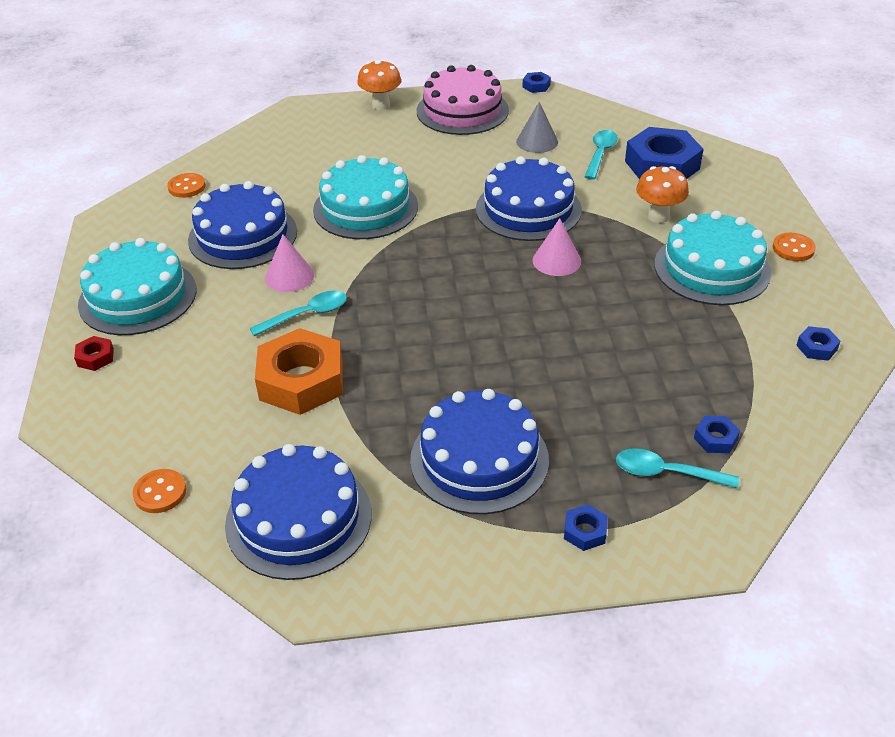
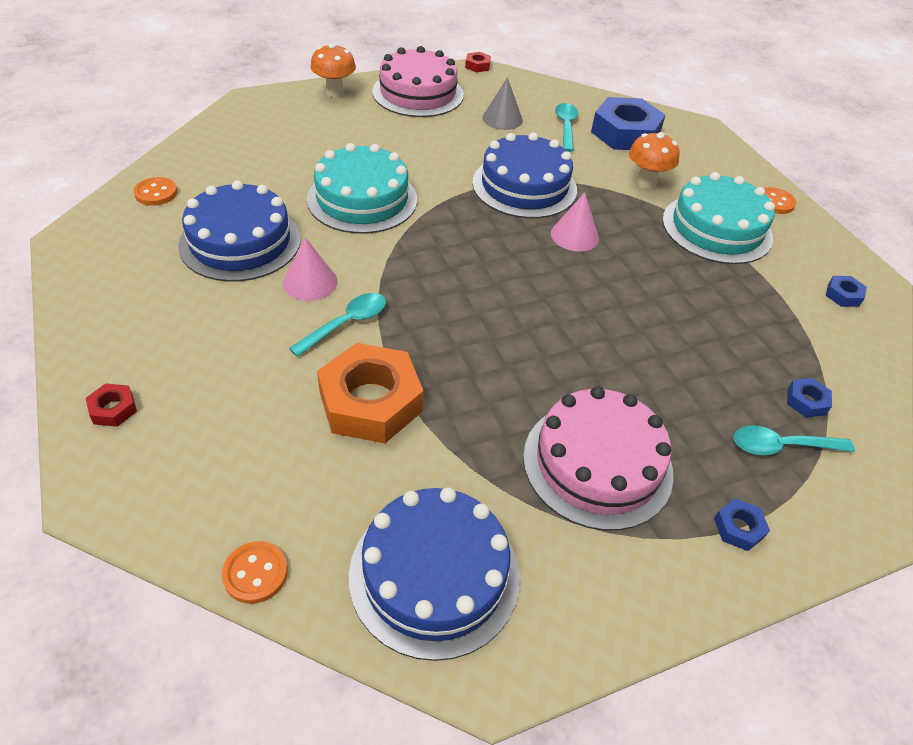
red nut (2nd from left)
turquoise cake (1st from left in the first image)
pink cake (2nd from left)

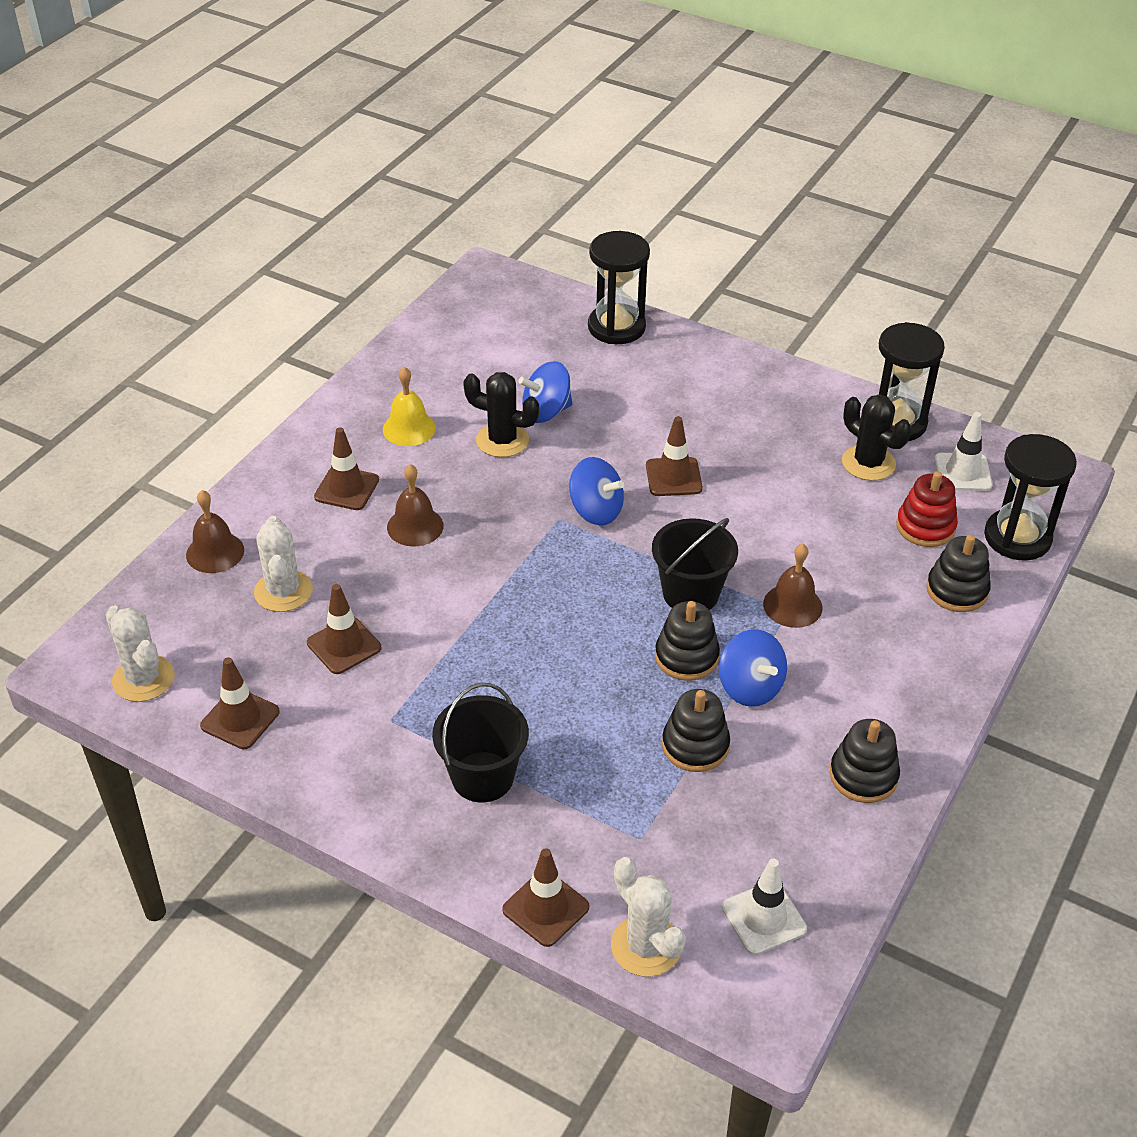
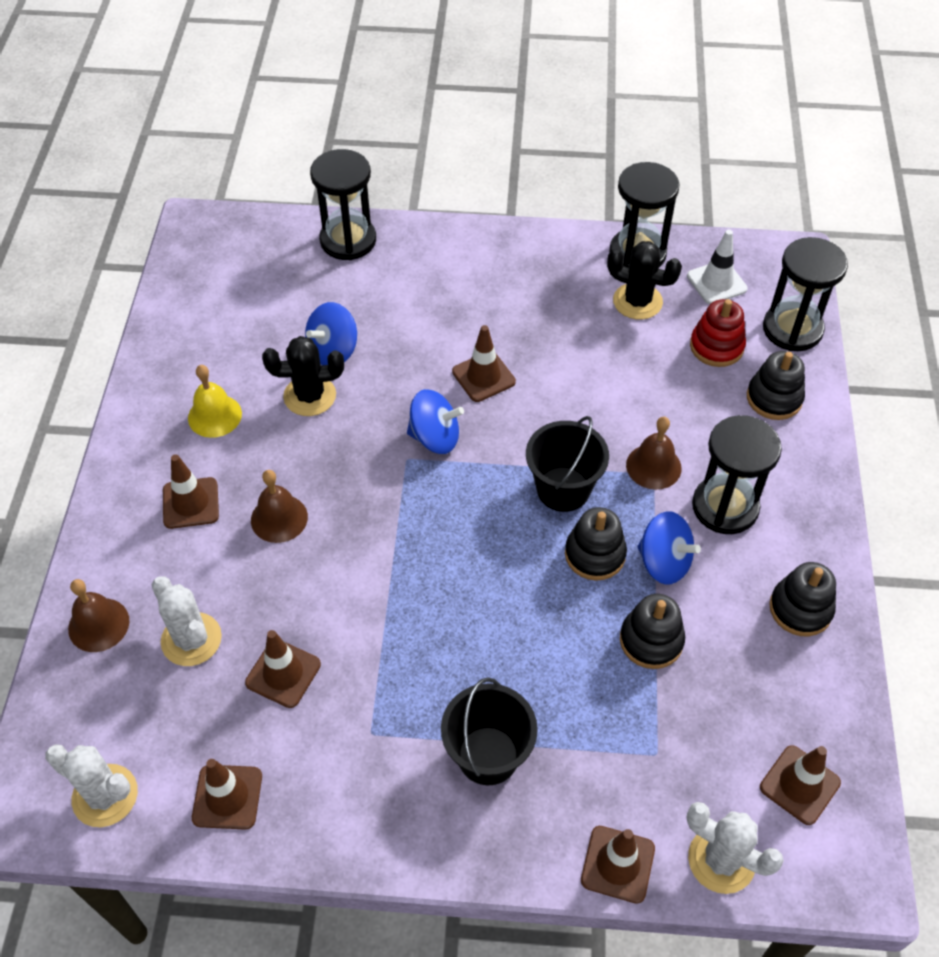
brown traffic cone (6th from left)
black hourglass (3rd from left)

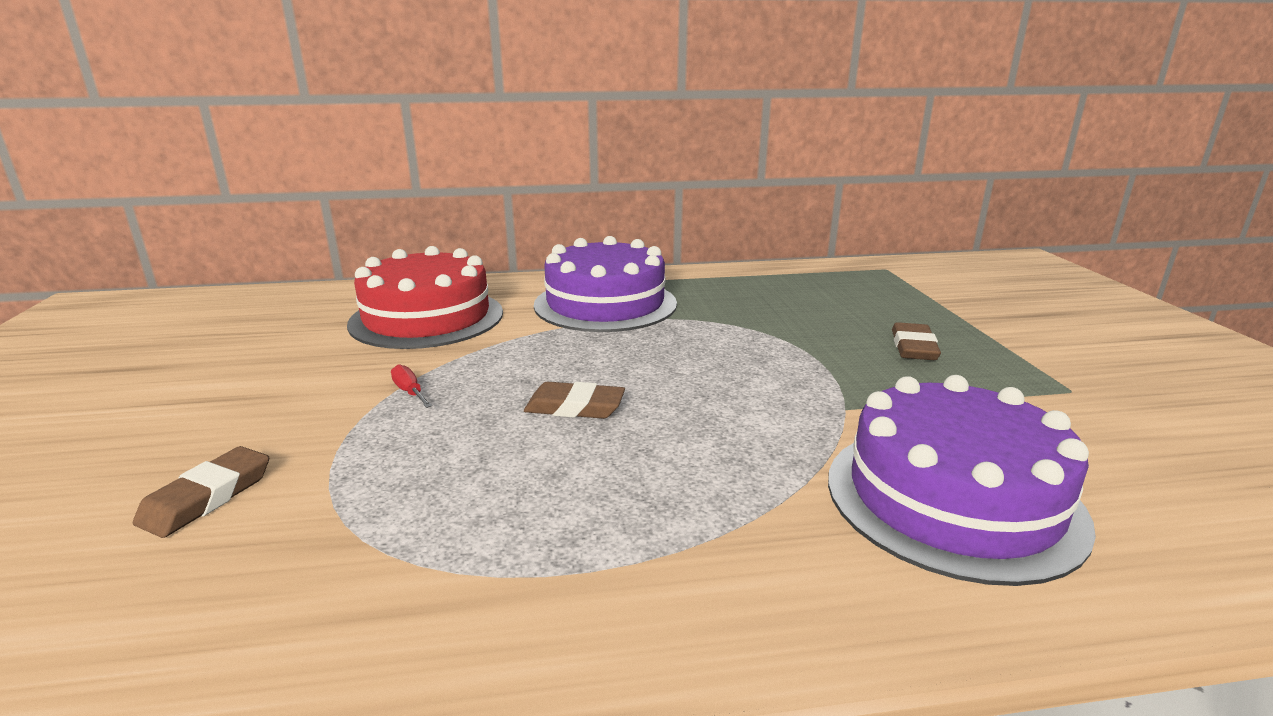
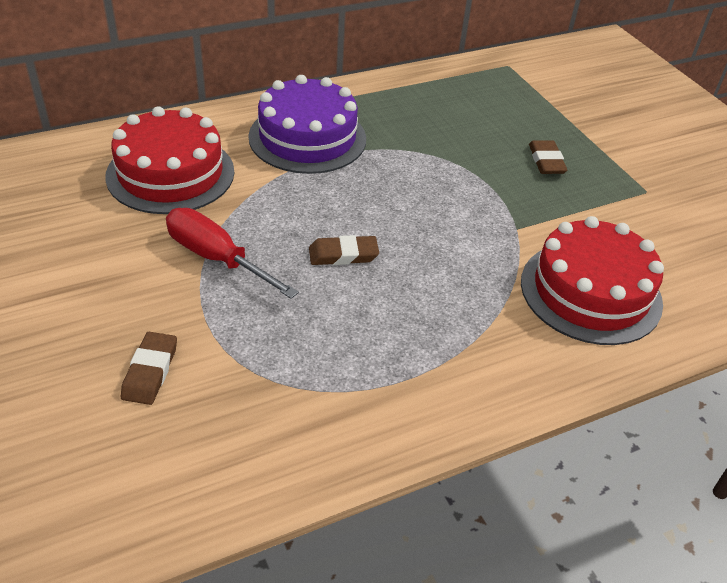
red screwdriver
red cake (2nd from left)

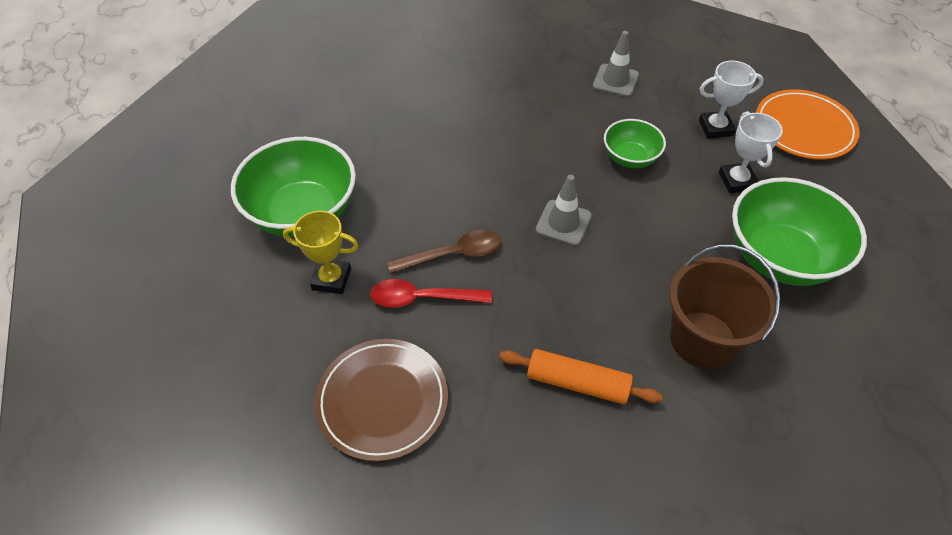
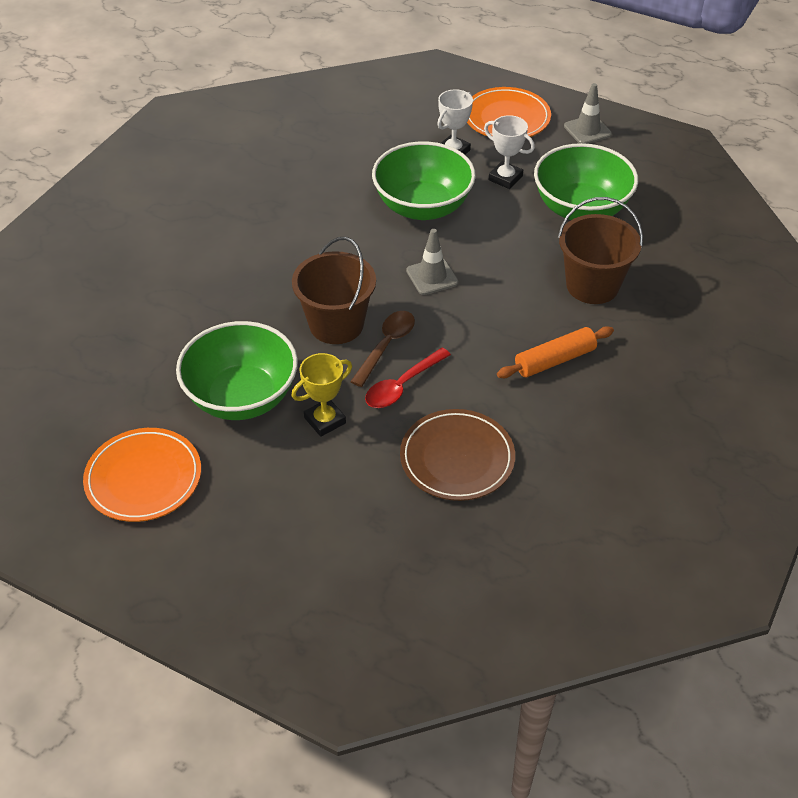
grey traffic cone (2nd from left)
green bowl (2nd from left)
brown bucket (1st from left)
orange plate (1st from left)

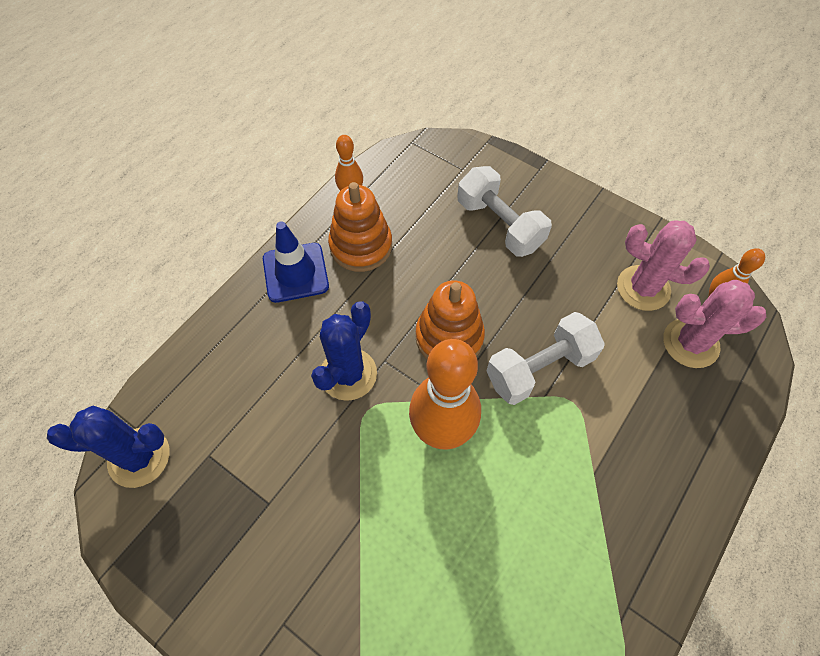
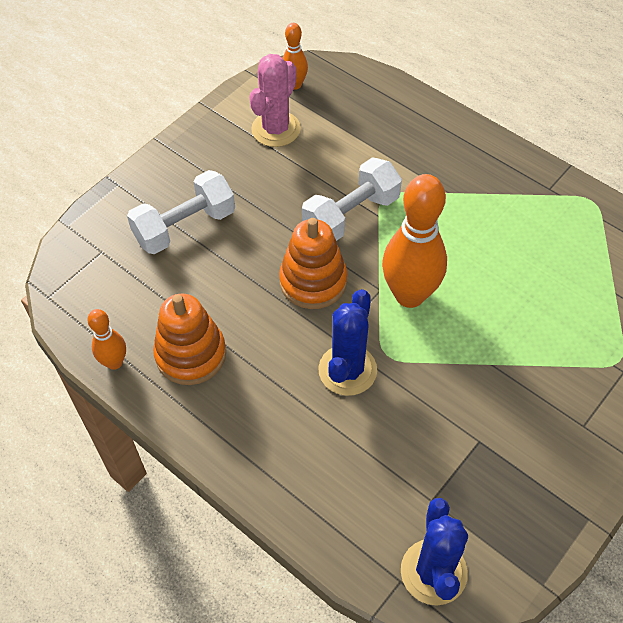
blue traffic cone
pink cactus (2nd from left in the first image)
blue cactus (1st from left)
white dumbbell (2nd from left)

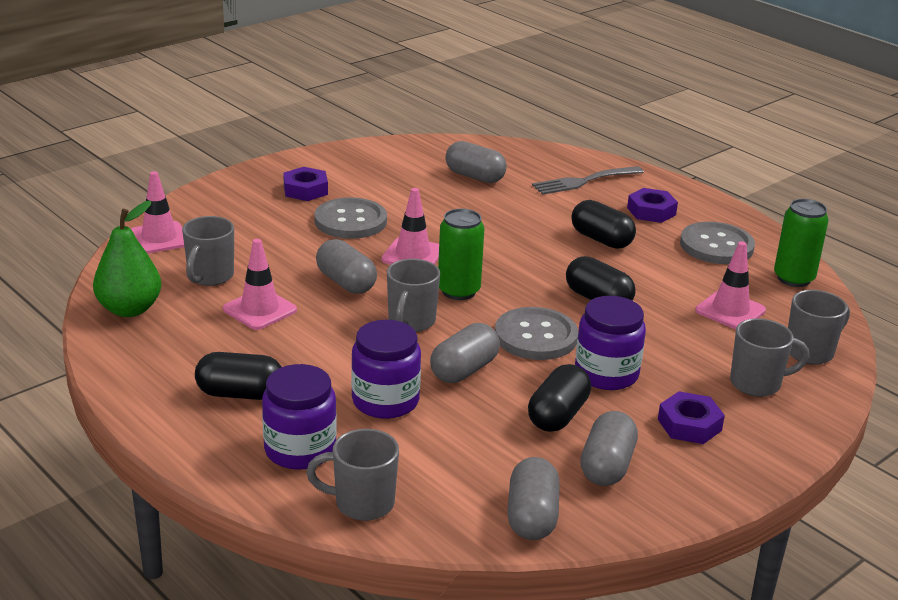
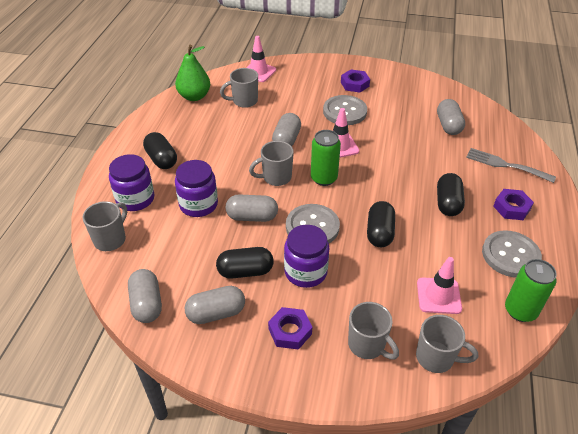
pink traffic cone (2nd from left in the first image)
grey mug (1st from left)
grey capsule (1st from left)

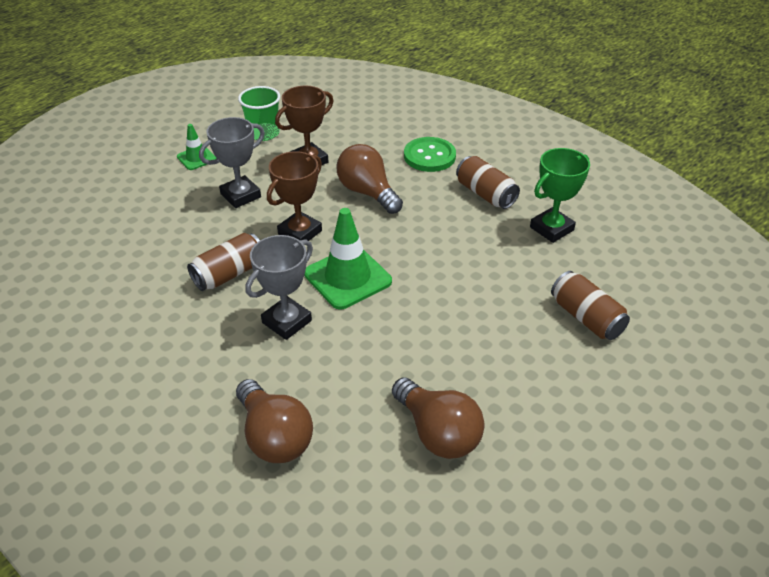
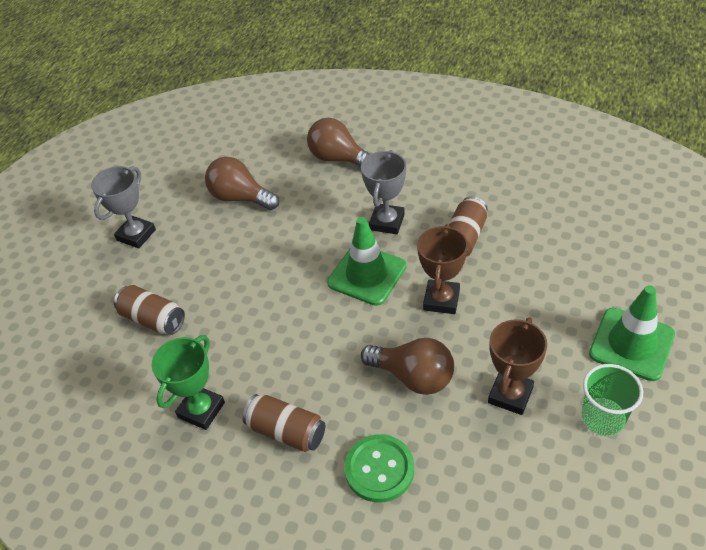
grey trophy (1st from left)
green traffic cone (2nd from left)

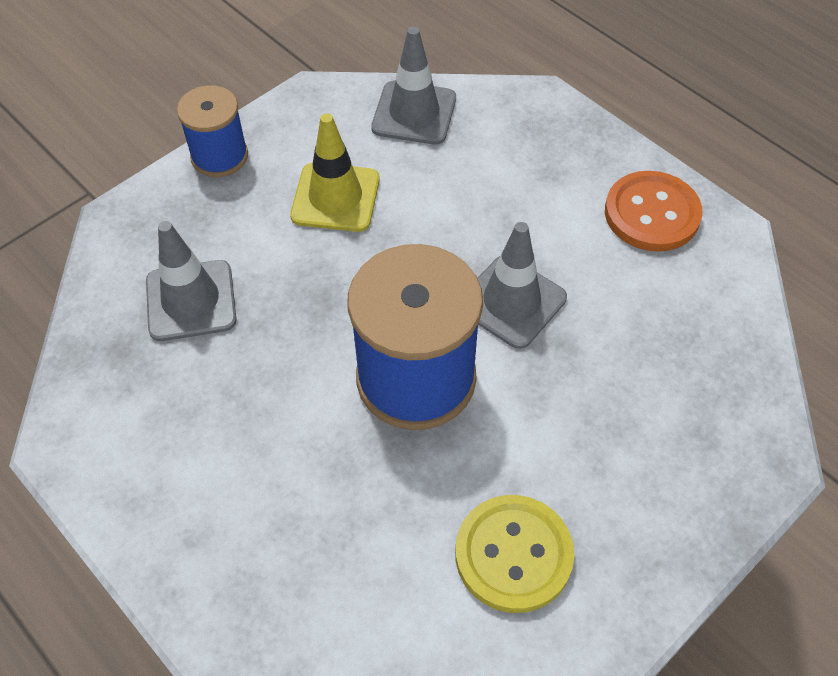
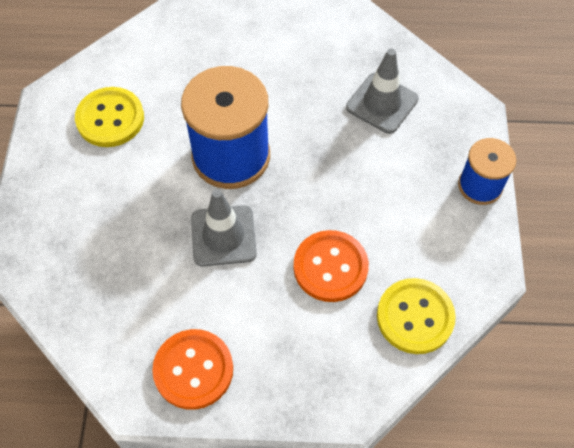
yellow button (2nd from left)
yellow traffic cone
orange button (2nd from left)

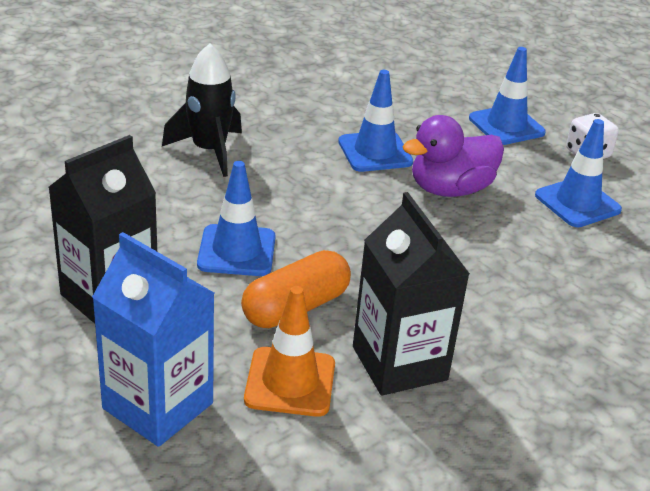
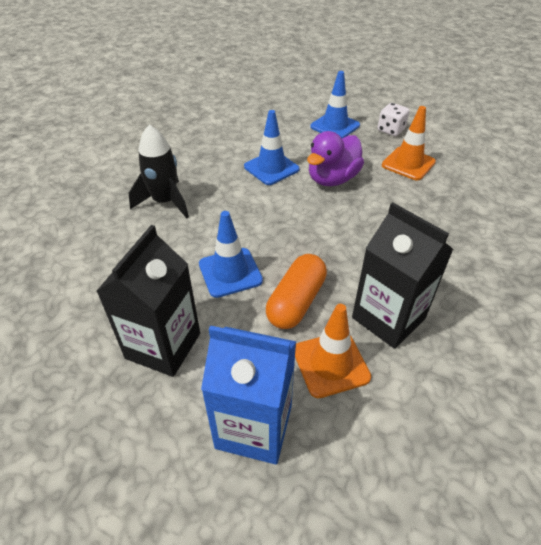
orange traffic cone (2nd from left)

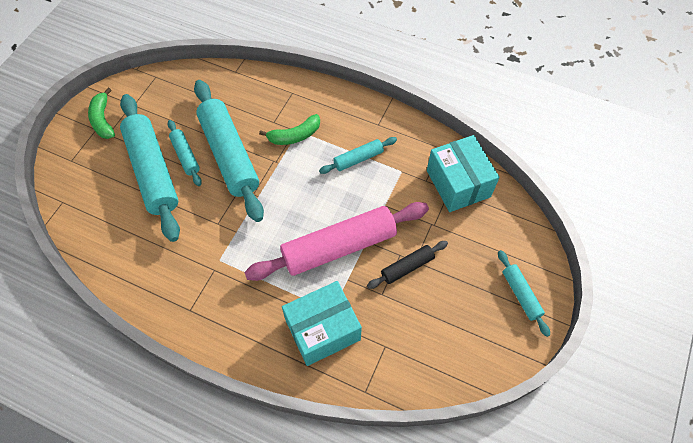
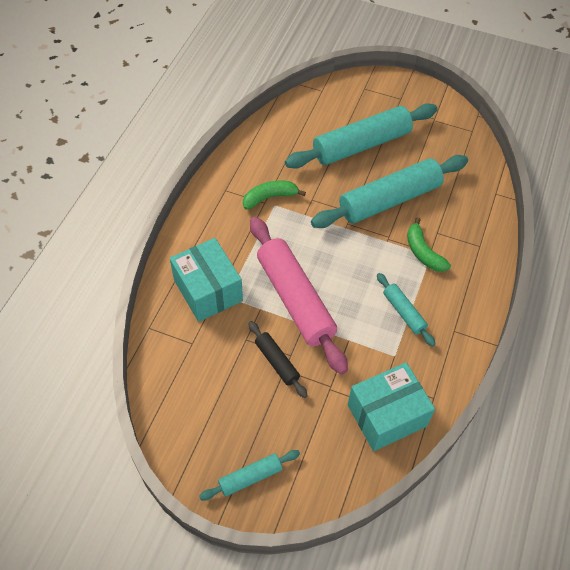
green banana (1st from left)
turquoise rolling pin (2nd from left in the first image)

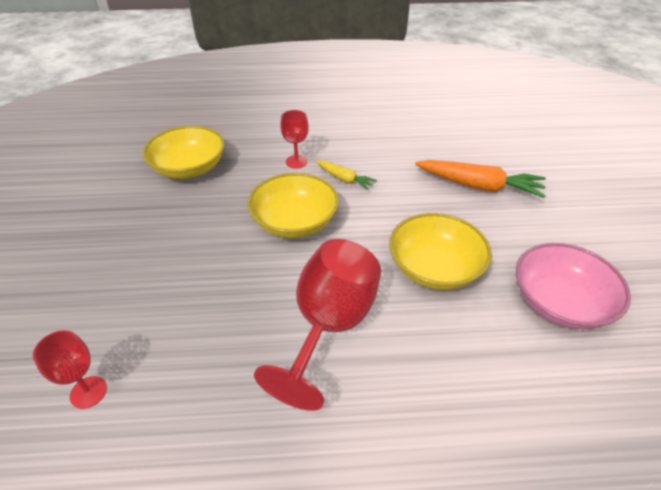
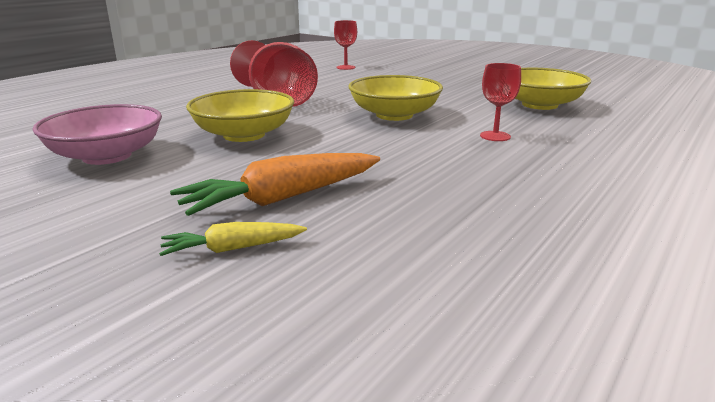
yellow carrot

